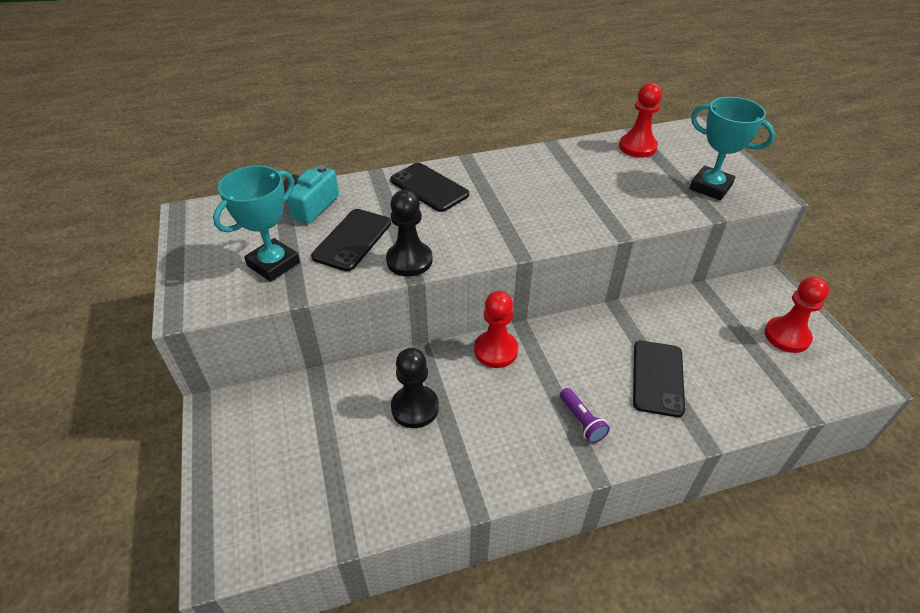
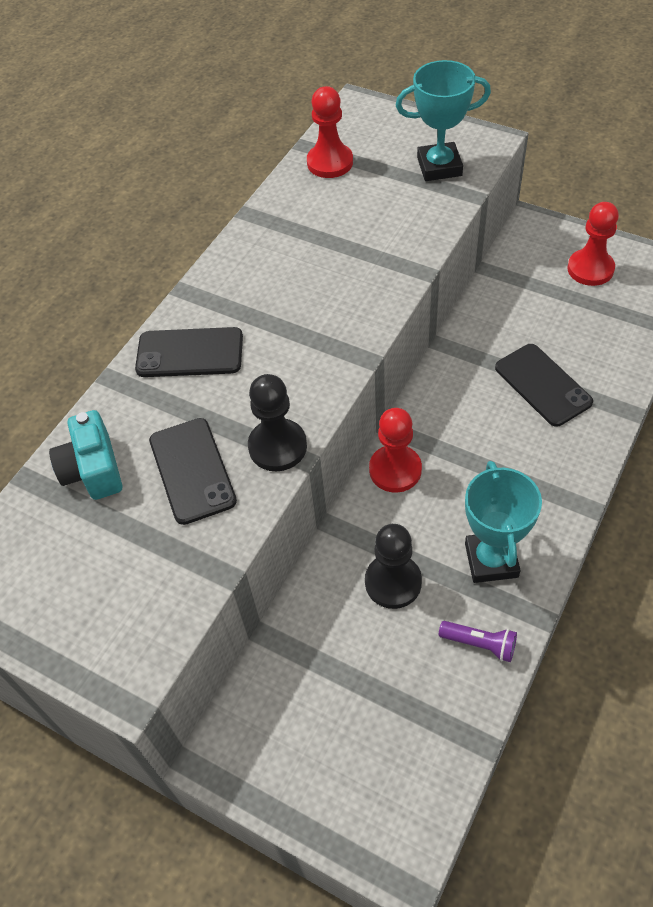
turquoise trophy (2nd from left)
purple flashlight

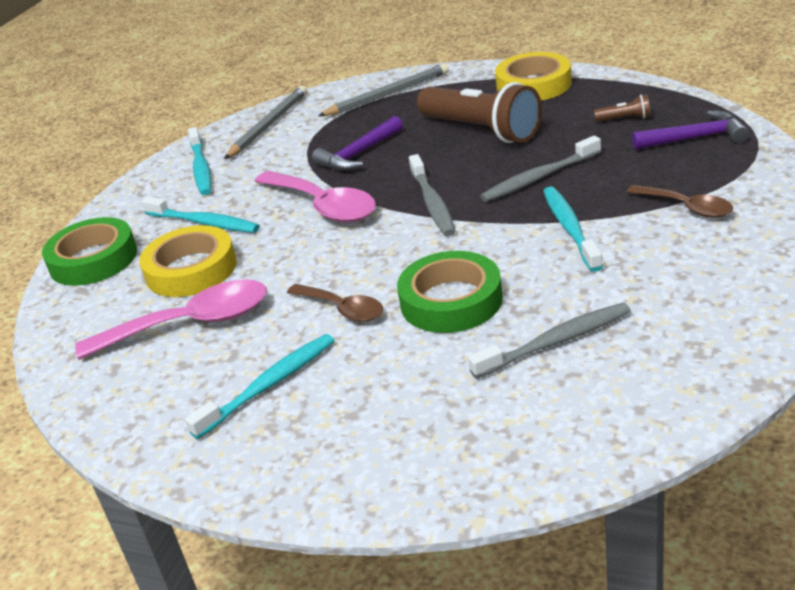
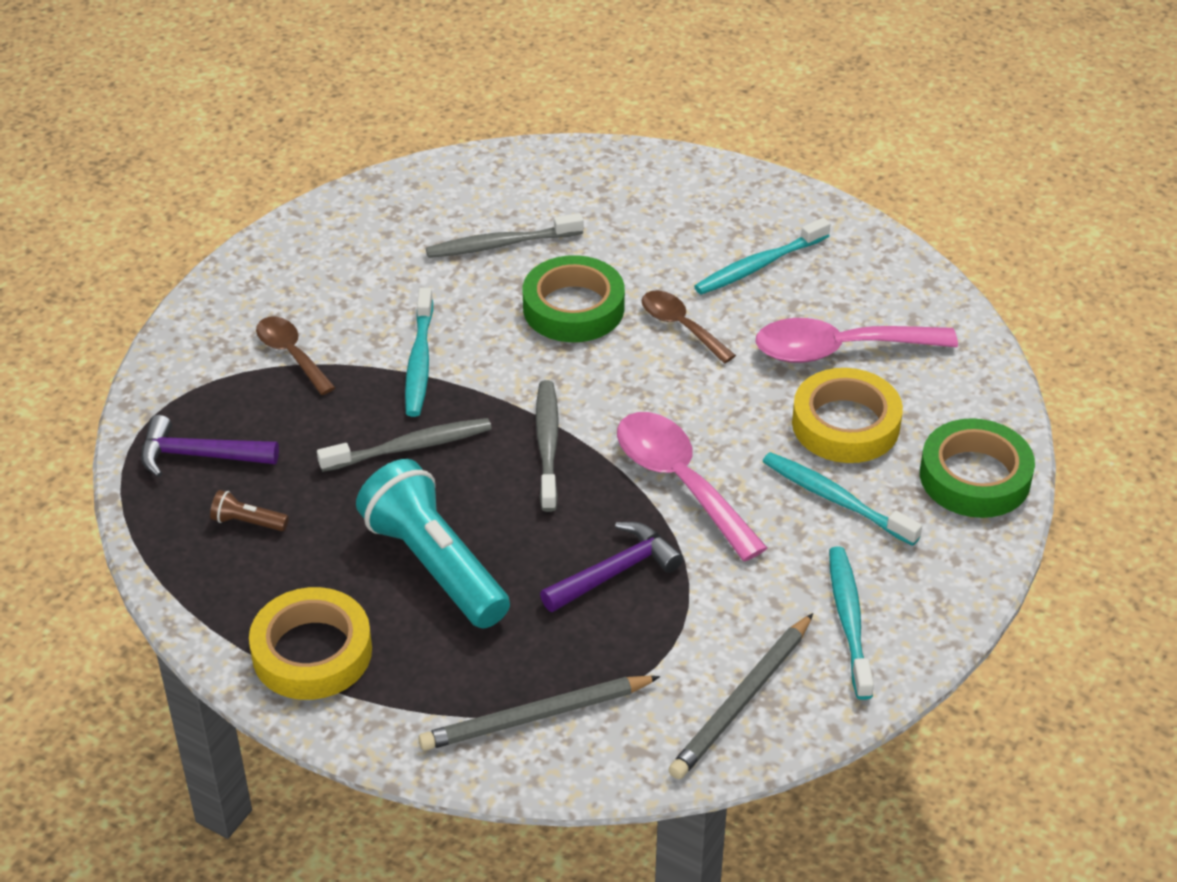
turquoise flashlight

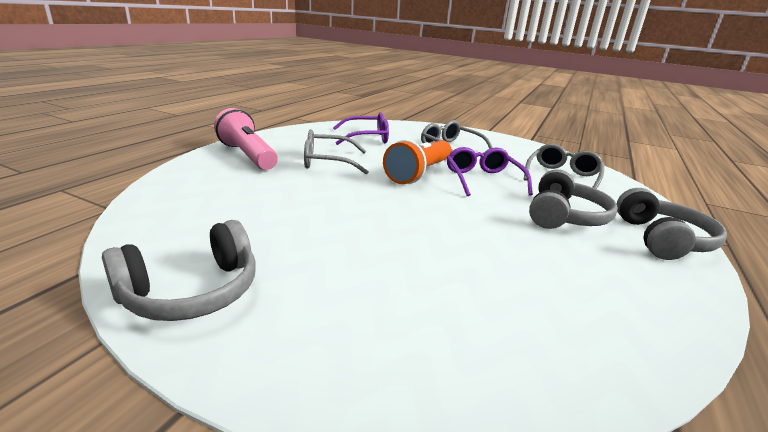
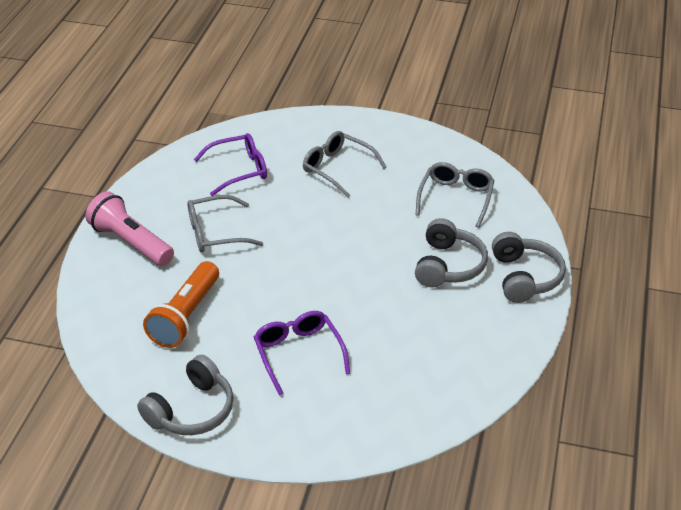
orange flashlight
purple glasses (2nd from left)

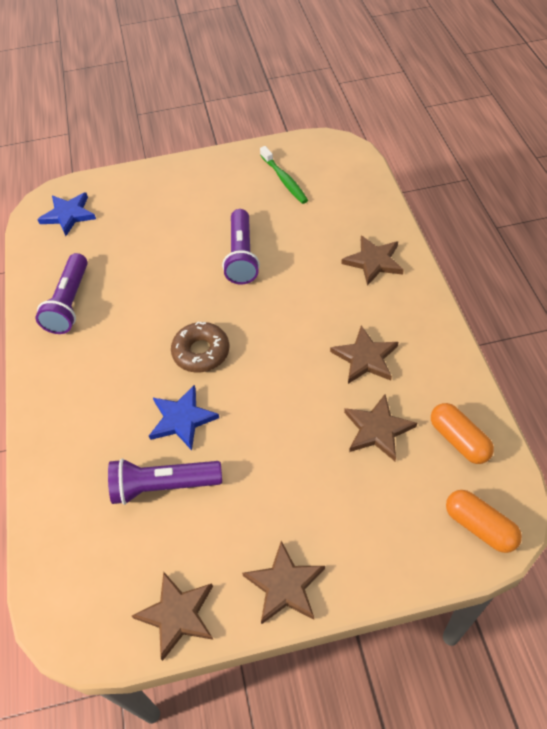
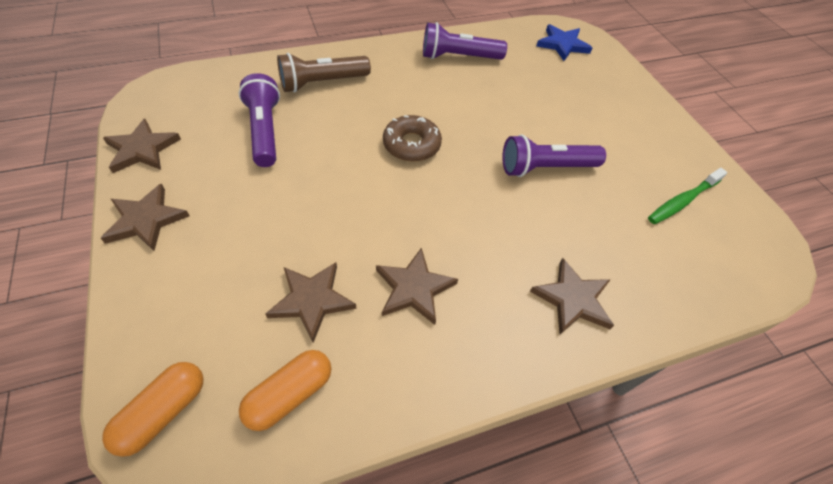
blue star (2nd from left in the first image)
brown flashlight

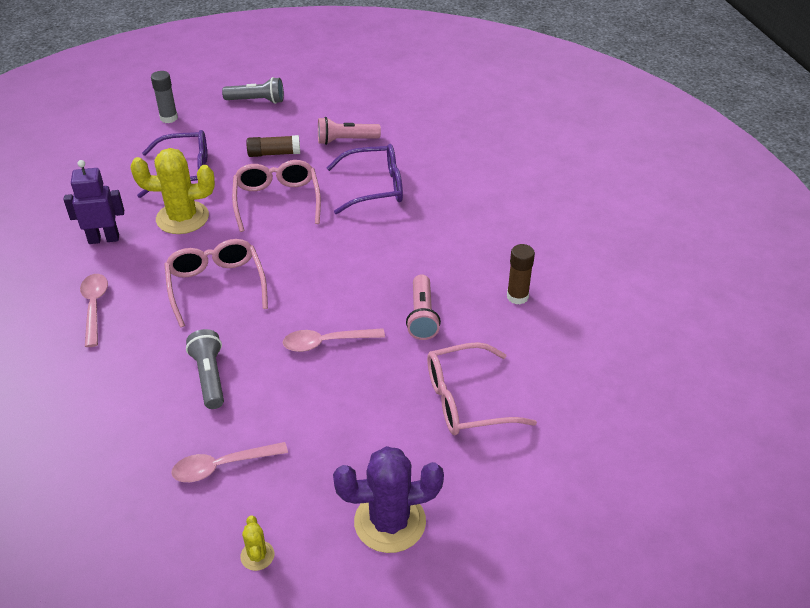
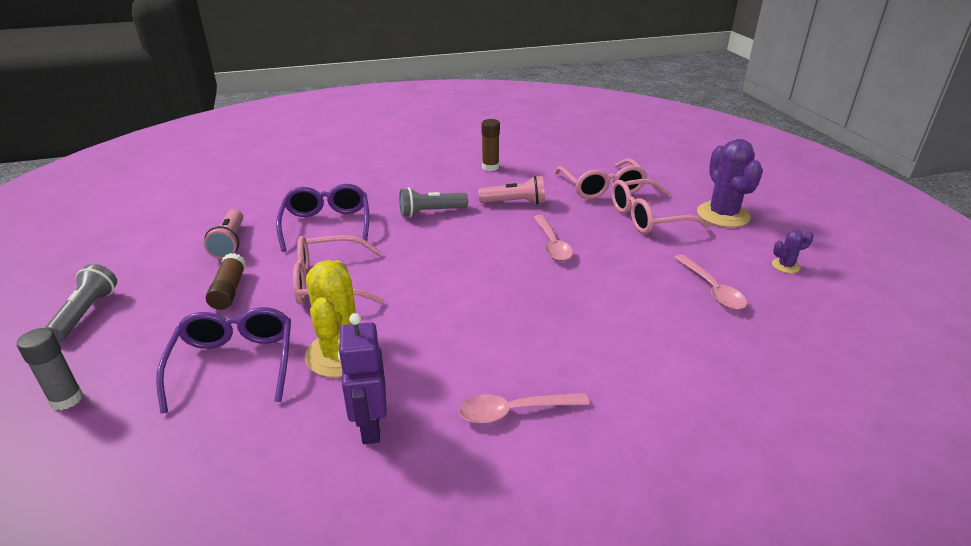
pink glasses (3rd from left)
grey flashlight (2nd from left)
purple cactus (2nd from left)

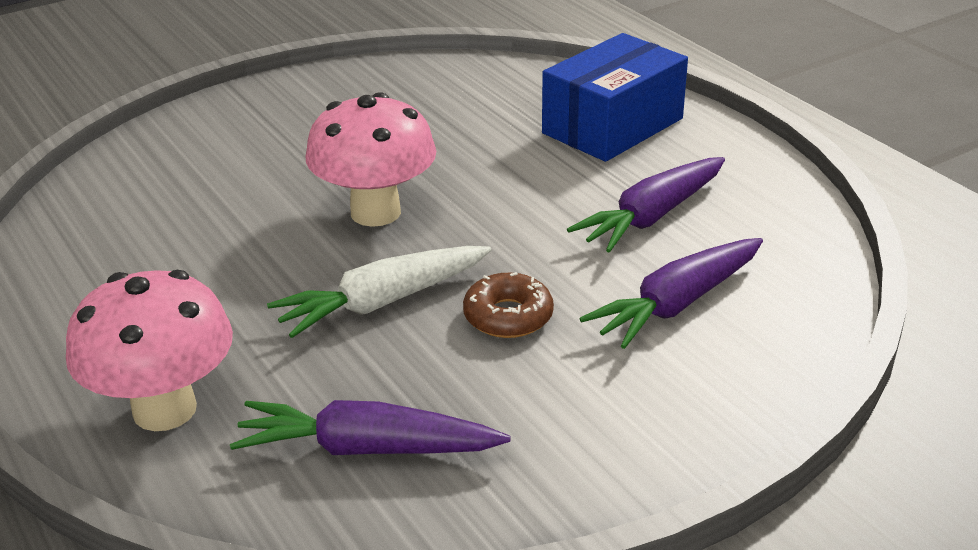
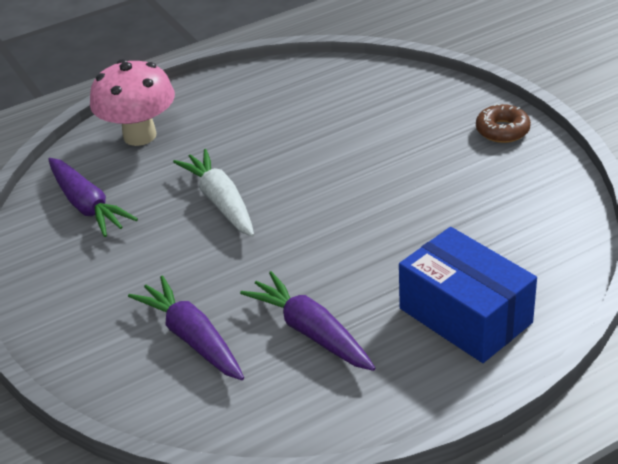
pink mushroom (2nd from left in the first image)
brown donut
purple carrot (1st from left)

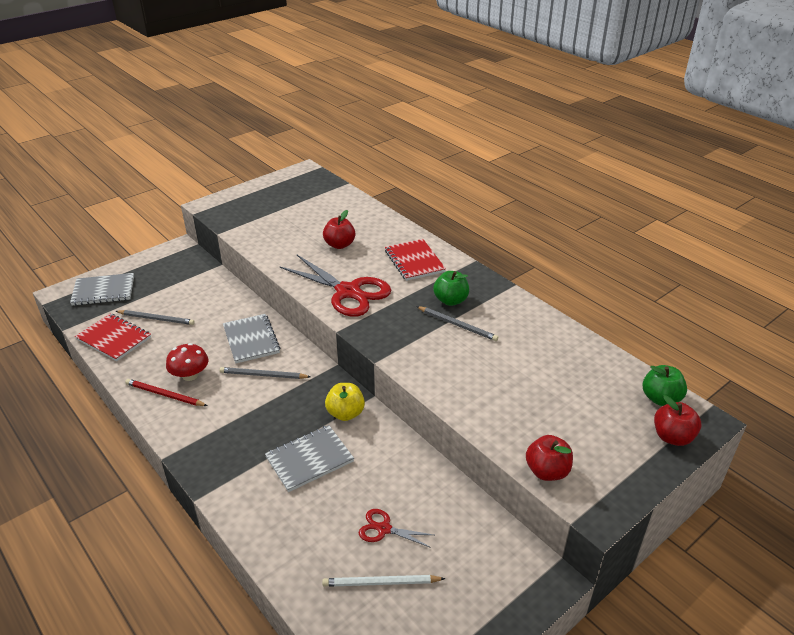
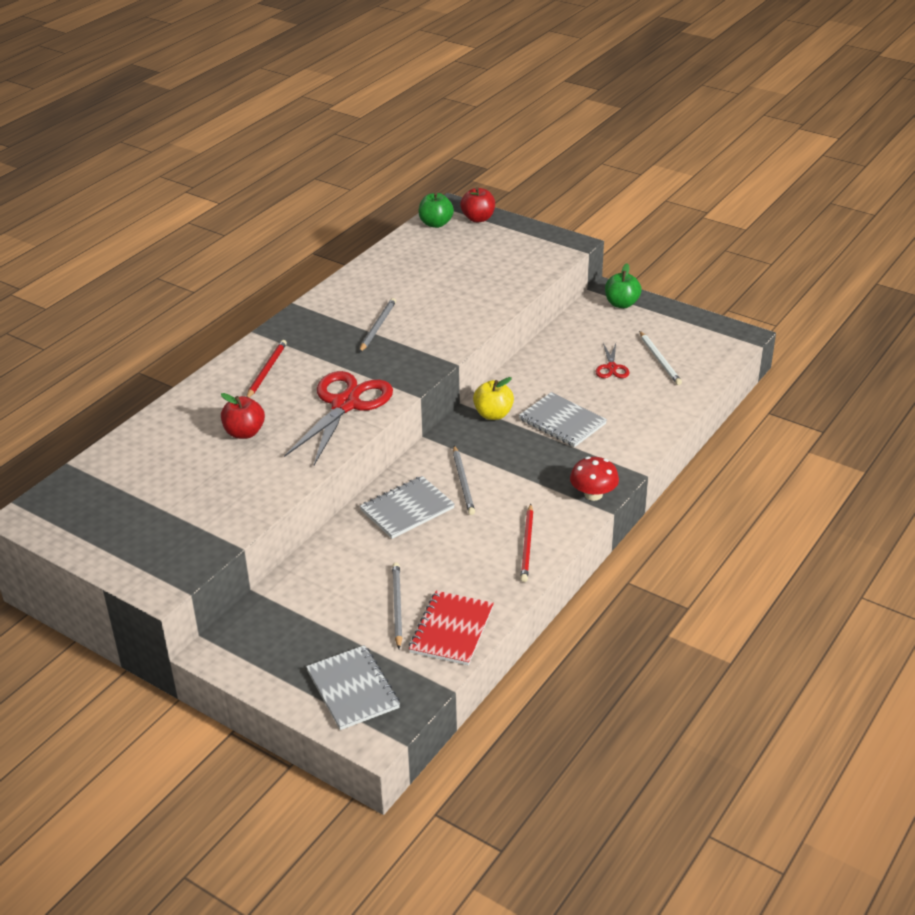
red pencil (1st from left)
green apple (2nd from left)
red mushroom
red apple (2nd from left in the first image)

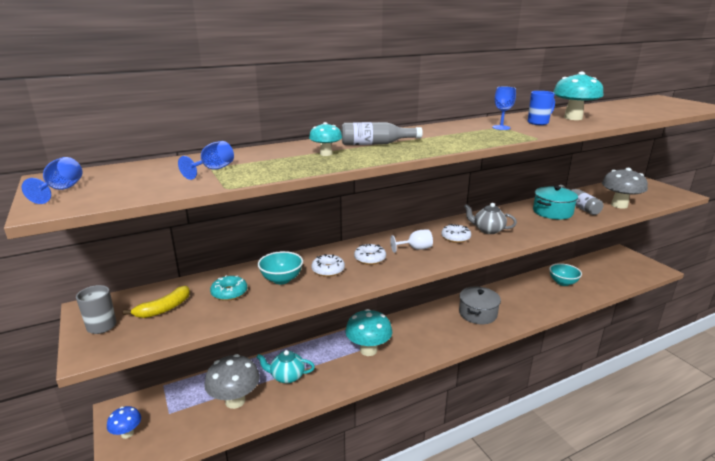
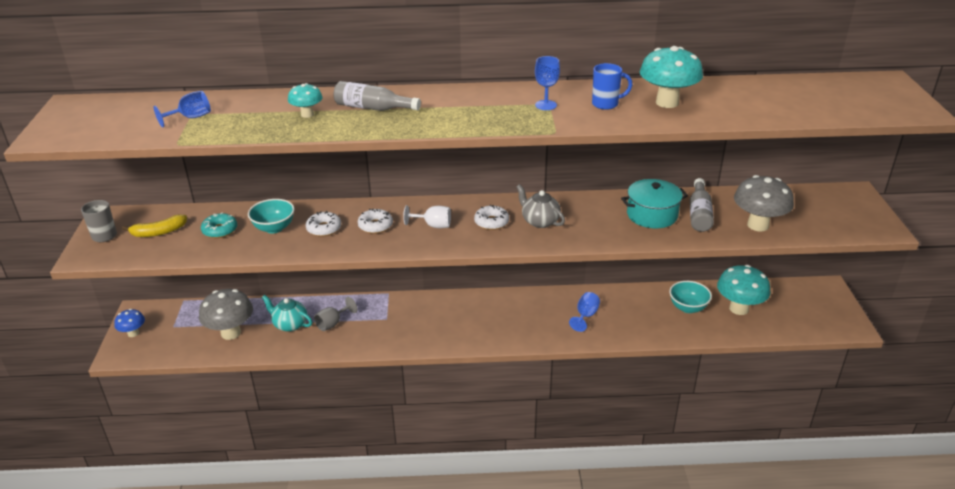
blue goblet (3rd from left)
grey pot
turquoise mushroom (3rd from left)
grey goblet

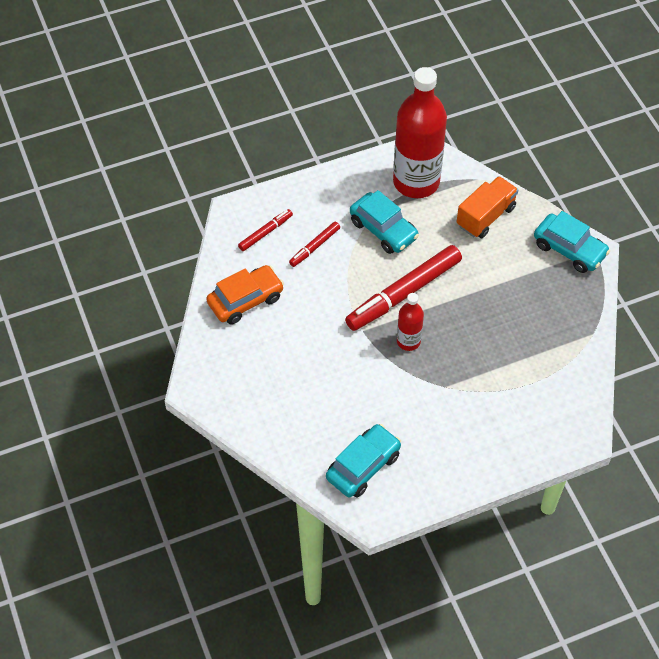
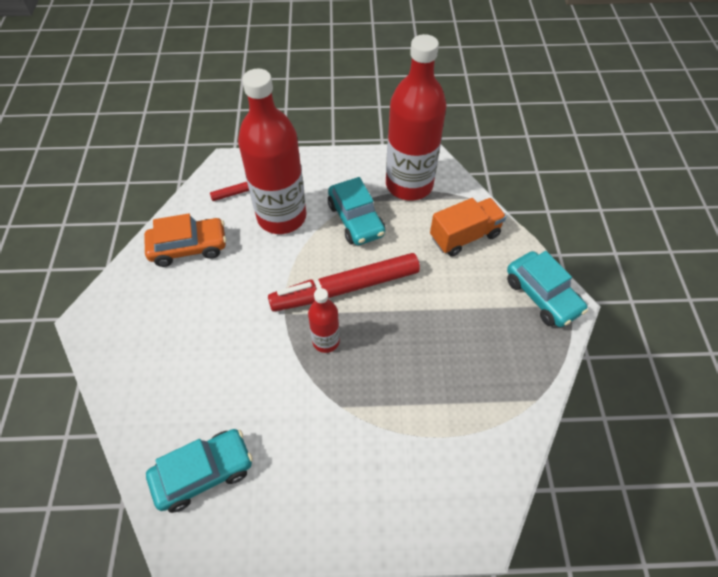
red bottle (1st from left)

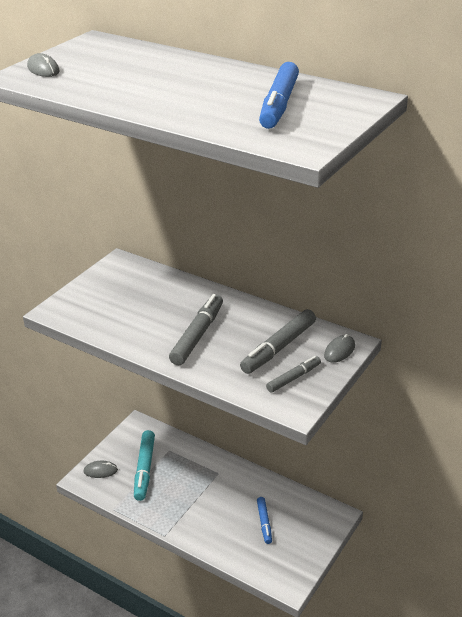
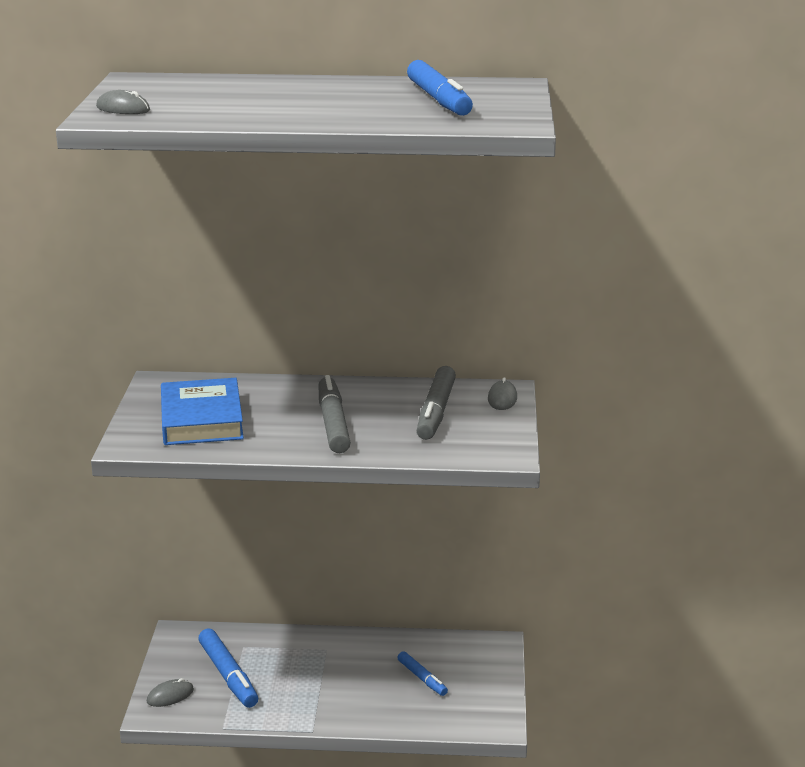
grey marker (3rd from left in the first image)
blue marker (1st from left)
blue book

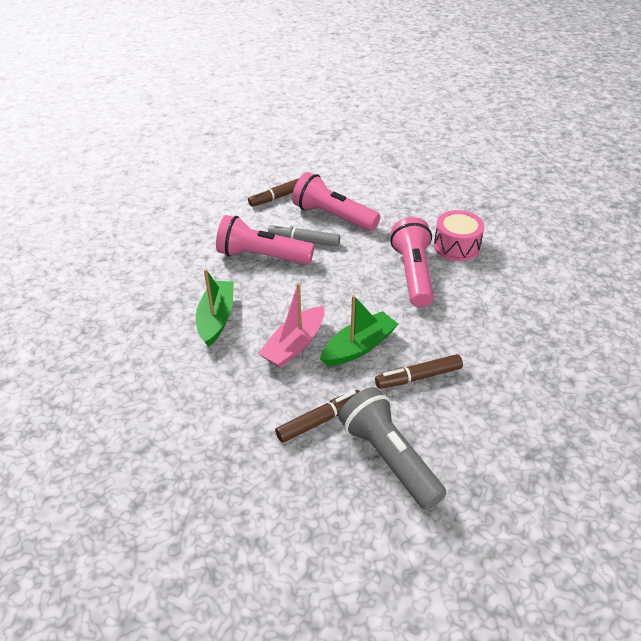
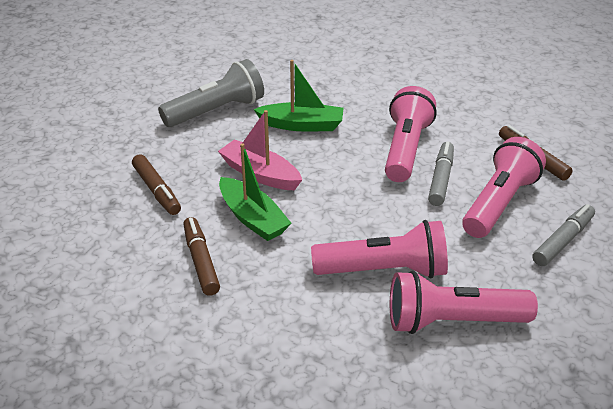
pink flashlight (3rd from left)
grey flashlight
grey marker (2nd from left)

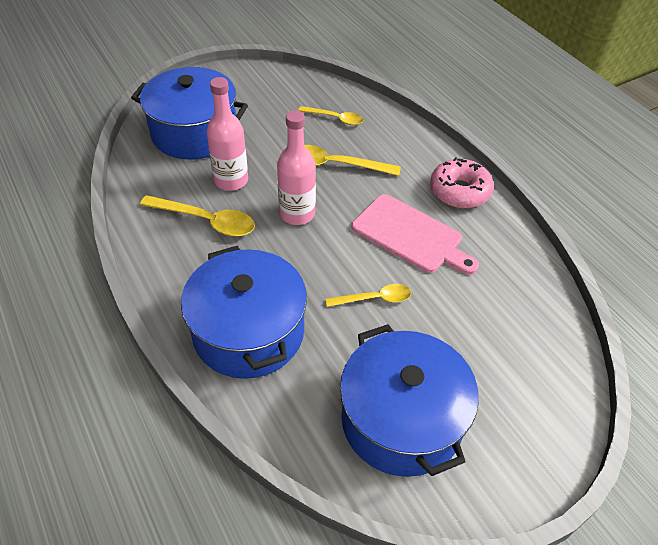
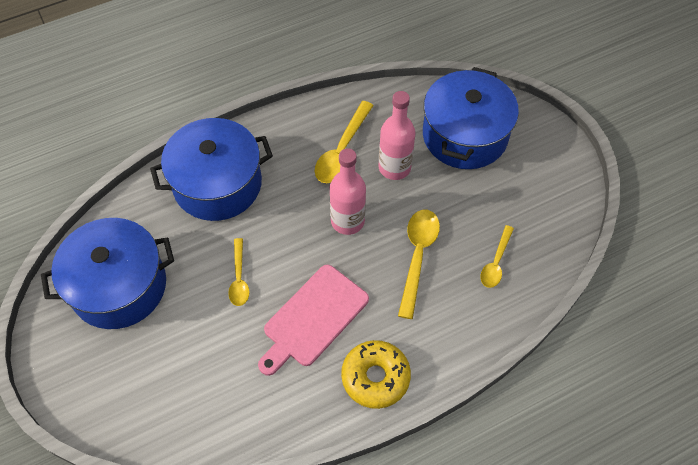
yellow donut

